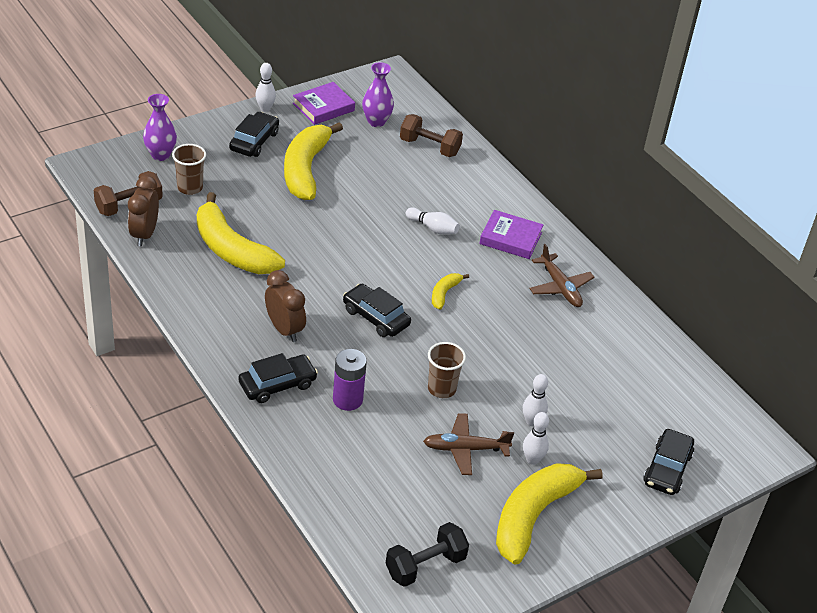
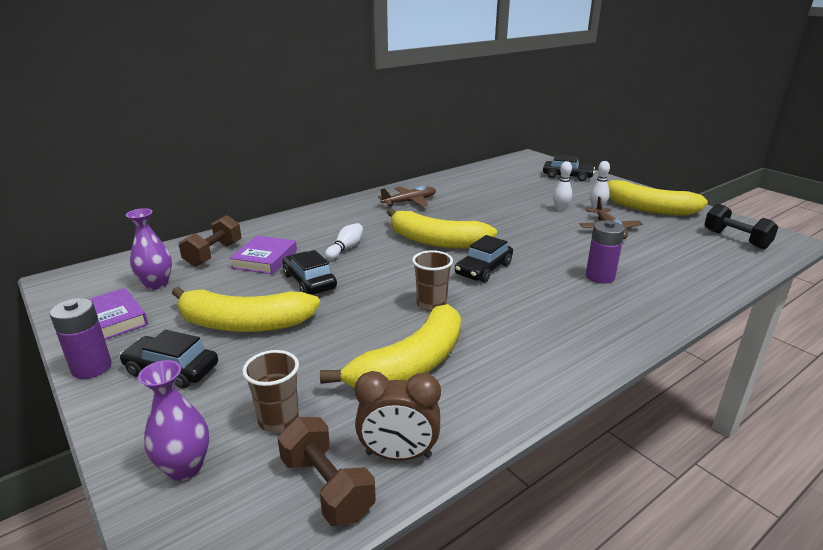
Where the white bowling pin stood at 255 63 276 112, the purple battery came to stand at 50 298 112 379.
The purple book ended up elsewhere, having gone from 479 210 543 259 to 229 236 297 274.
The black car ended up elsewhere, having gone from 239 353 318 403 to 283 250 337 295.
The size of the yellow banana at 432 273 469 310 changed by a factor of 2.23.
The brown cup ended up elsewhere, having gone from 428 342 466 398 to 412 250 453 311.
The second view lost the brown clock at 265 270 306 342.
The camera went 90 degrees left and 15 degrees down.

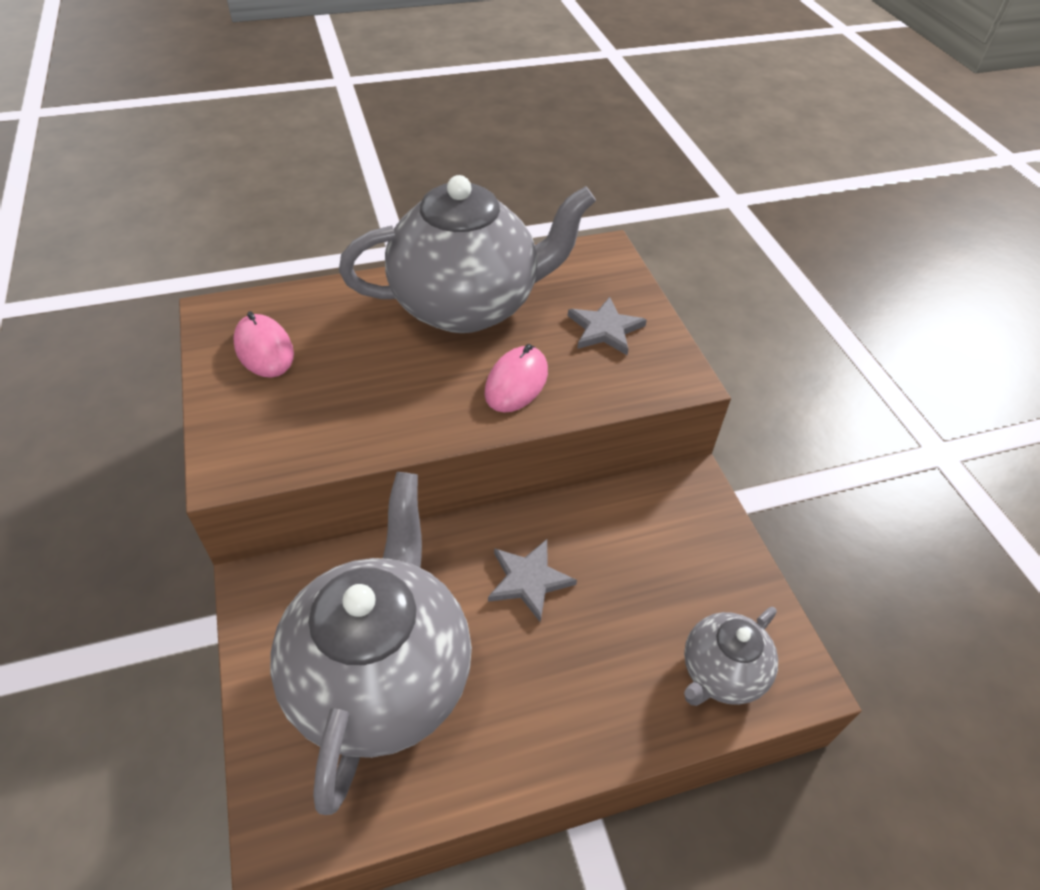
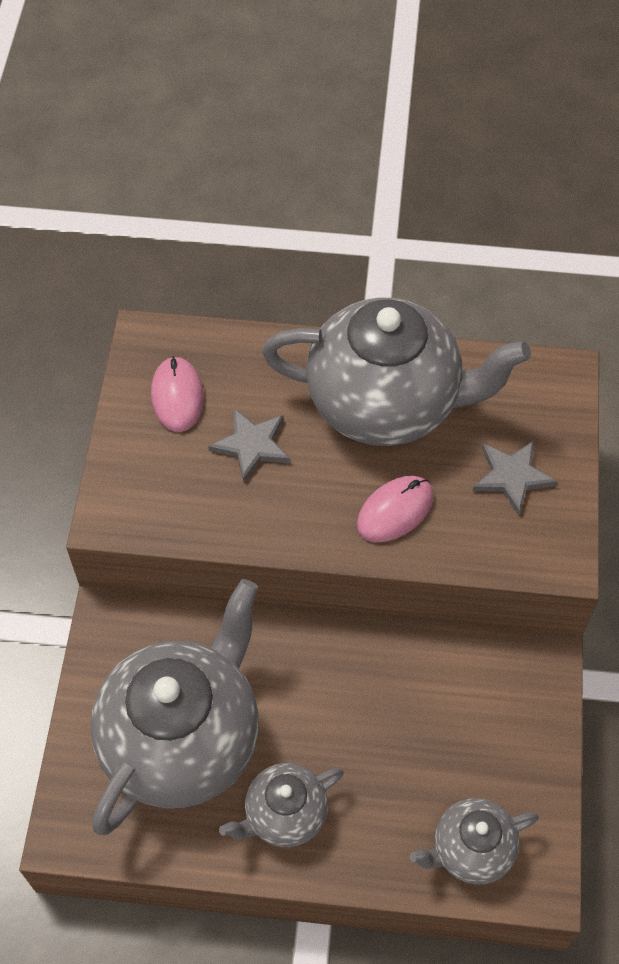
The grey star ended up elsewhere, having gone from 488 539 577 623 to 208 409 290 482.
The second view gained the grey teapot at 219 763 344 847.
The camera went 25 degrees right and 10 degrees up.

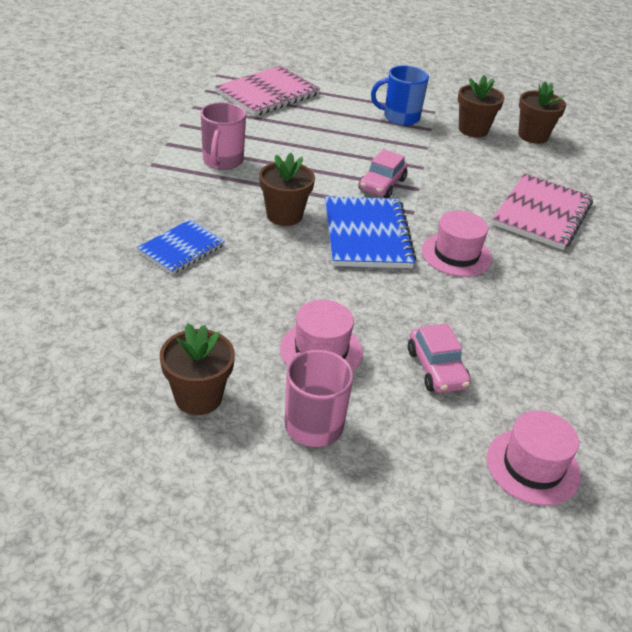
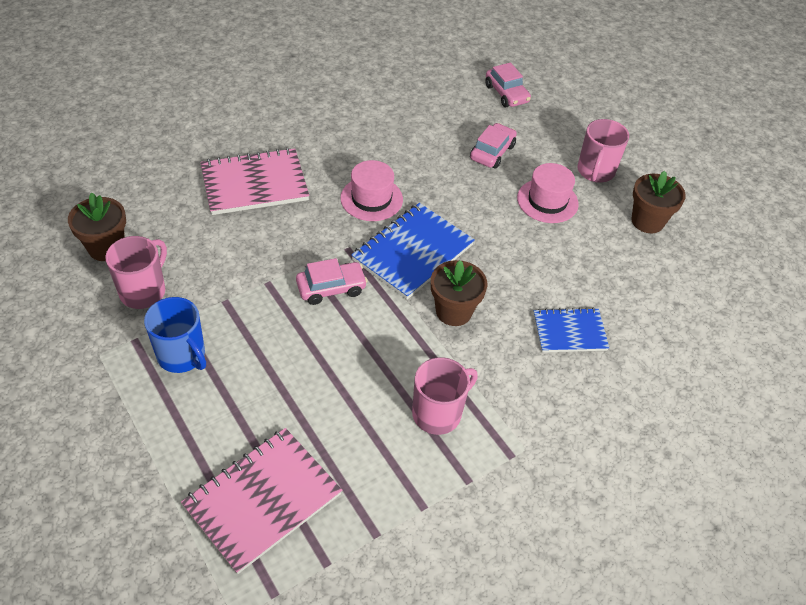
Where the brown flower pot stood at 458 75 505 137, the pink mug came to stand at 105 236 167 309.
The pink notebook at 215 66 320 116 ended up facing another way, 45 degrees counterclockwise from before.
Where the pink hat stood at 487 410 581 506, the pink car came to stand at 485 62 531 107.
The camera went 135 degrees left and 10 degrees up.

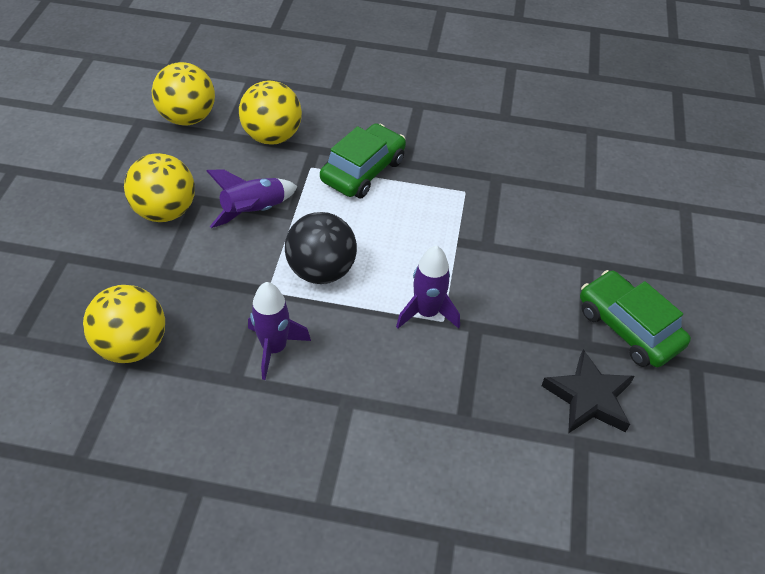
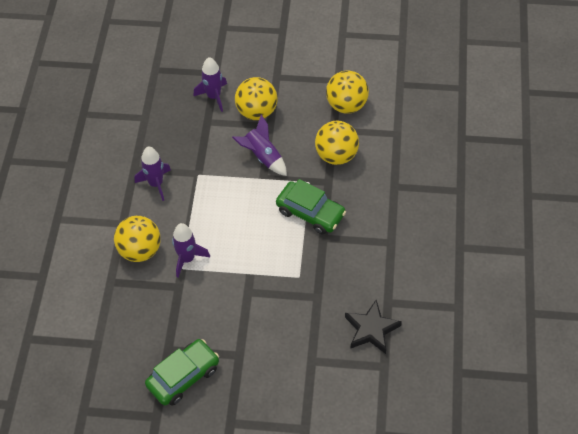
The yellow ball ended up elsewhere, having gone from 83 285 165 363 to 114 216 161 262.
The second view gained the purple rocket at 194 57 227 112.
The black star ended up elsewhere, having gone from 541 349 634 434 to 345 300 402 354.
The second view lost the black ball at 285 212 357 284.
The camera went 90 degrees right and 5 degrees up.

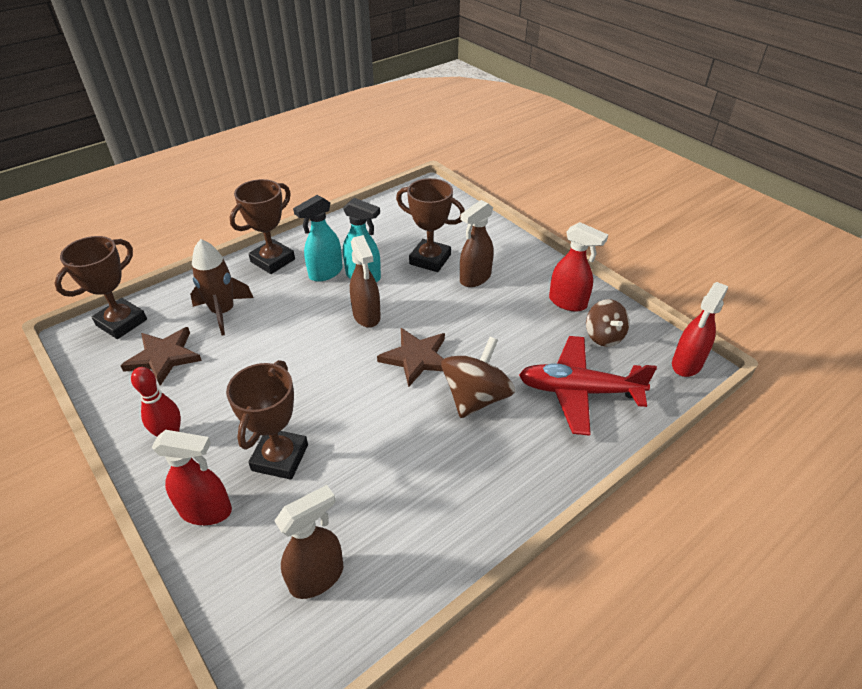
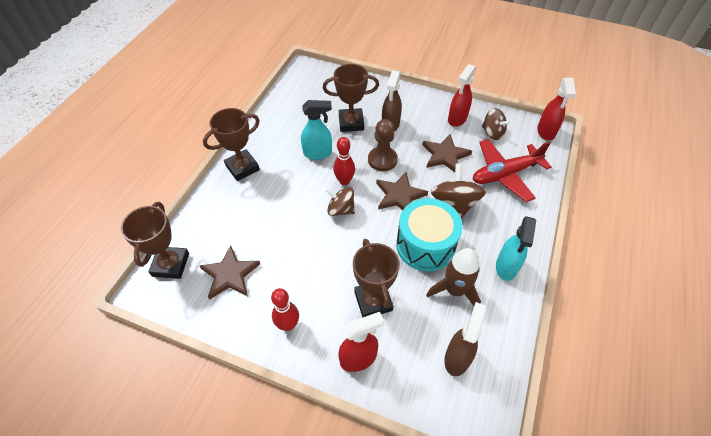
The brown trophy at 230 179 295 274 ended up facing another way, 45 degrees clockwise from before.
The second view gained the brown spinning top at 326 187 355 216.
Where the brown spray bottle stood at 350 235 381 328, the red bowling pin came to stand at 333 137 355 185.
The second view gained the brown pawn at 368 119 398 171.
The second view gained the turquoise drum at 396 198 463 271.
The second view gained the brown star at 422 134 472 172.
The brown rocket ended up elsewhere, having gone from 190 239 254 335 to 426 248 481 306.
The red spray bottle at 549 222 608 311 ended up facing another way, 120 degrees clockwise from before.
The turquoise spray bottle ended up elsewhere, having gone from 293 195 343 282 to 496 216 536 281.
The camera went 30 degrees left and 10 degrees up.

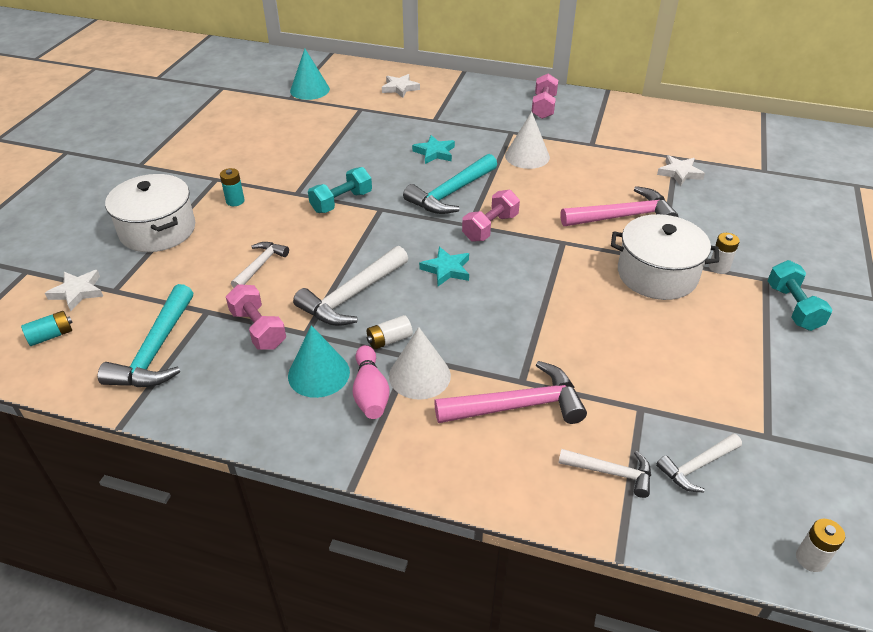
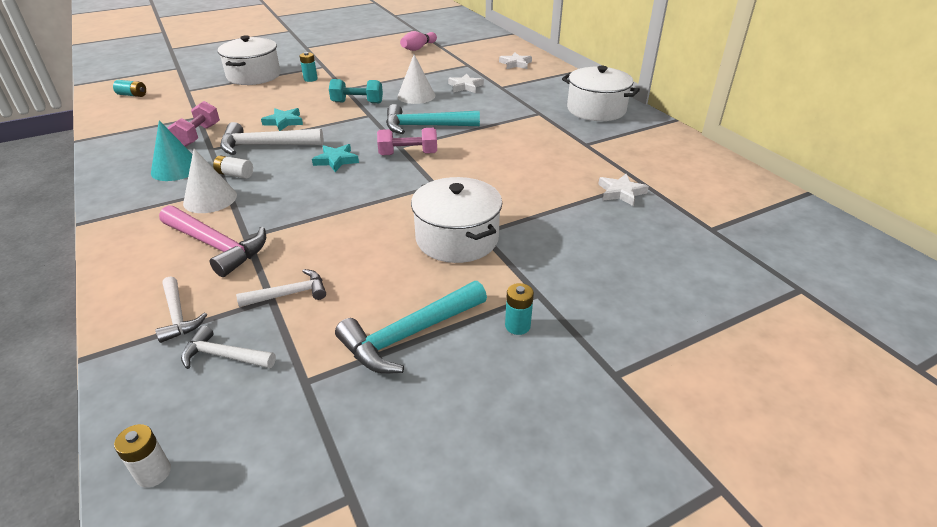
The white hammer ended up elsewhere, having gone from 231 242 289 288 to 236 269 326 307.
The turquoise star ended up elsewhere, having gone from 412 135 455 164 to 261 108 303 131.
The turquoise hammer ended up elsewhere, having gone from 98 284 193 387 to 335 281 487 374.
The white cone ended up elsewhere, having gone from 505 112 550 169 to 398 55 435 104.
The pink bowling pin ended up elsewhere, having gone from 353 345 390 419 to 400 31 437 51.
The white star ended up elsewhere, having gone from 45 270 104 311 to 448 74 484 93.
Where the turquoise dumbbell stood at 768 260 833 331, the turquoise battery came to stand at 505 283 534 335.
Where the pink dumbbell stood at 532 73 558 119, the white pot came to stand at 562 66 640 121.
The second view lost the turquoise cone at 290 49 330 100.
The second view lost the pink hammer at 560 186 678 226.
The second view lost the white battery at 709 233 740 274.
The camera went 45 degrees right and 5 degrees down.

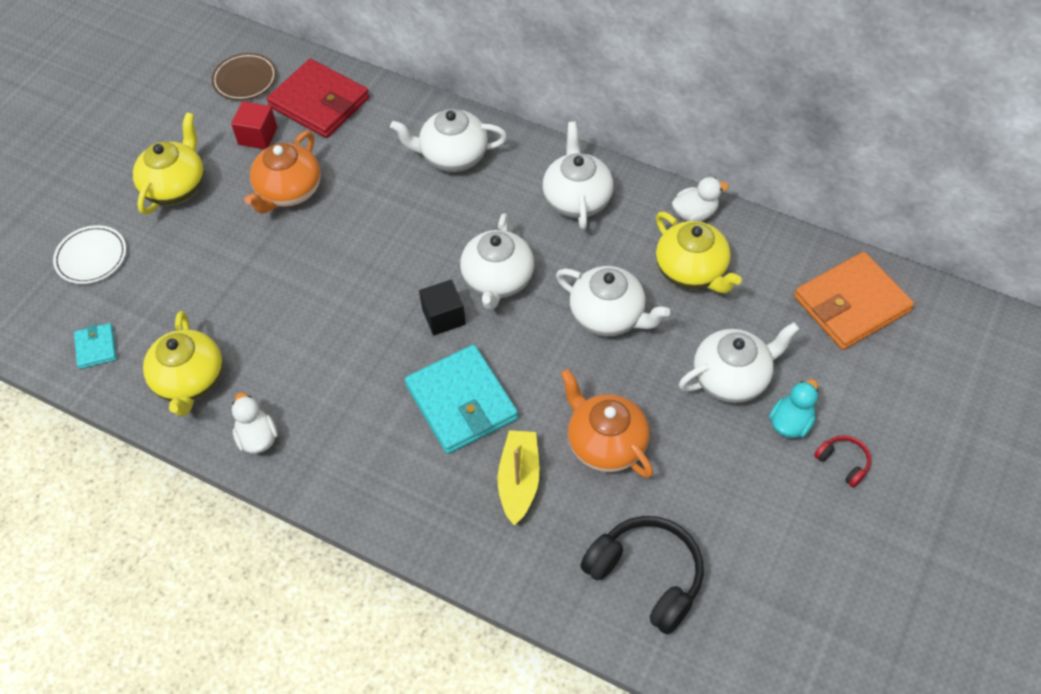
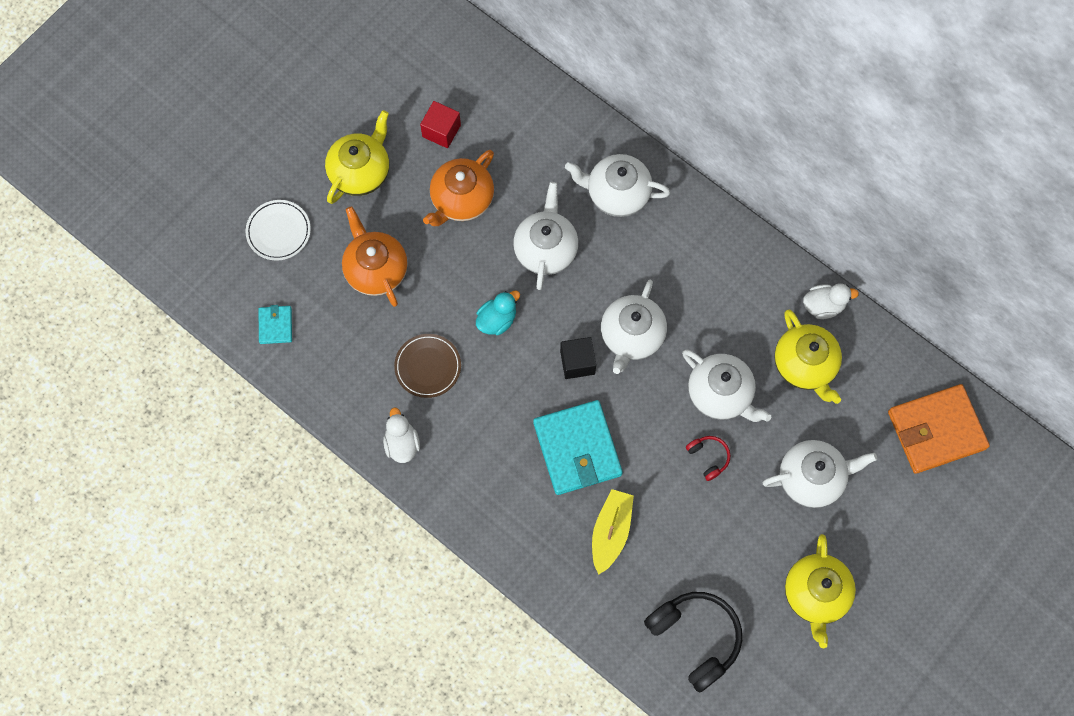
The orange teapot ended up elsewhere, having gone from 560 369 653 478 to 342 206 408 307.
The brown plate ended up elsewhere, having gone from 211 53 277 101 to 394 334 461 398.
The turquoise duck ended up elsewhere, having gone from 769 379 818 438 to 476 290 520 335.
The white teapot ended up elsewhere, having gone from 543 122 614 230 to 513 182 578 290.
The red headphones ended up elsewhere, having gone from 814 435 871 487 to 686 436 730 481.
The yellow teapot ended up elsewhere, having gone from 143 311 223 416 to 785 534 856 648.
The second view lost the red wallet at 267 59 369 138.
The camera went 10 degrees right and 15 degrees up.

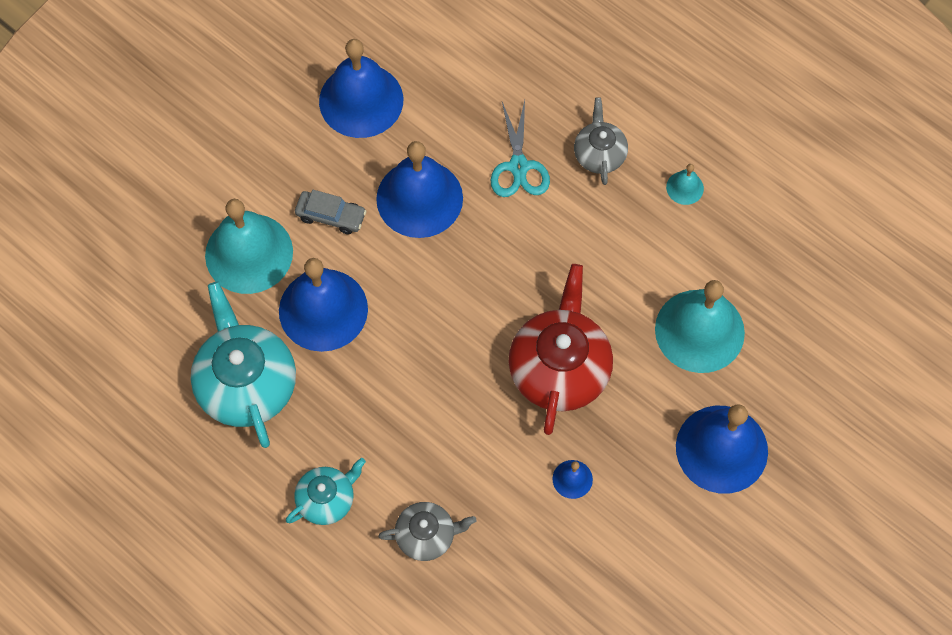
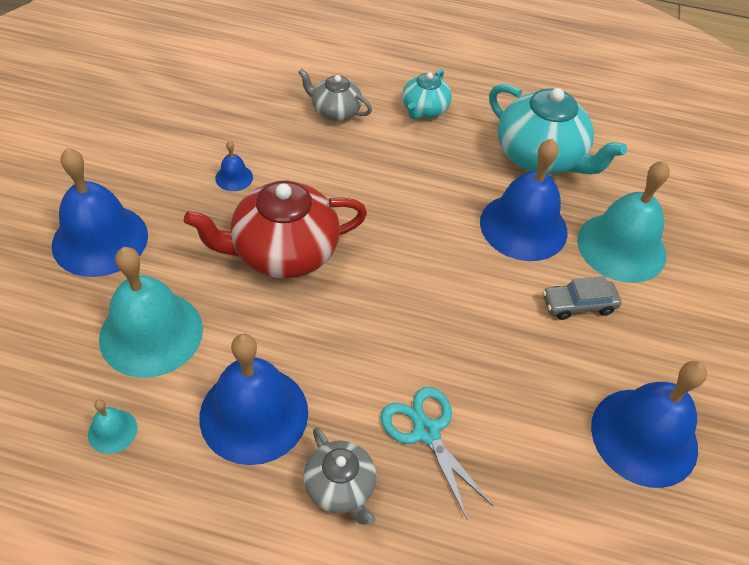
The turquoise bell ended up elsewhere, having gone from 666 164 704 205 to 88 400 137 454.
The red teapot at 509 264 613 435 ended up facing another way, 90 degrees clockwise from before.
The blue bell ended up elsewhere, having gone from 376 141 463 238 to 199 334 308 465.
The grey teapot at 378 502 477 561 ended up facing another way, 60 degrees clockwise from before.
The camera went 150 degrees right and 15 degrees down.

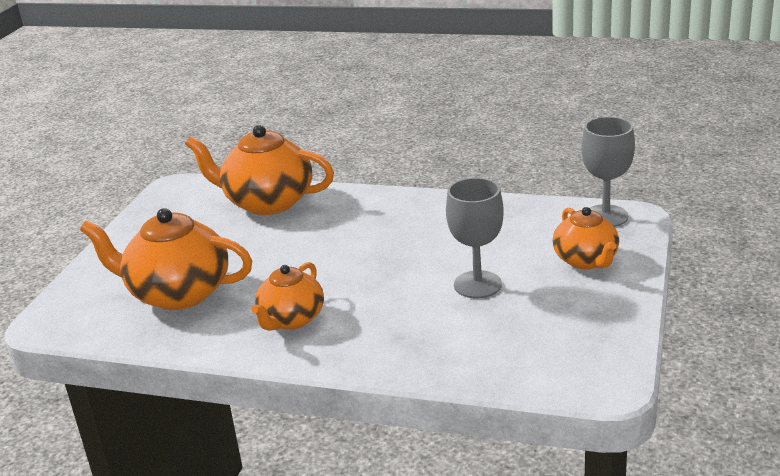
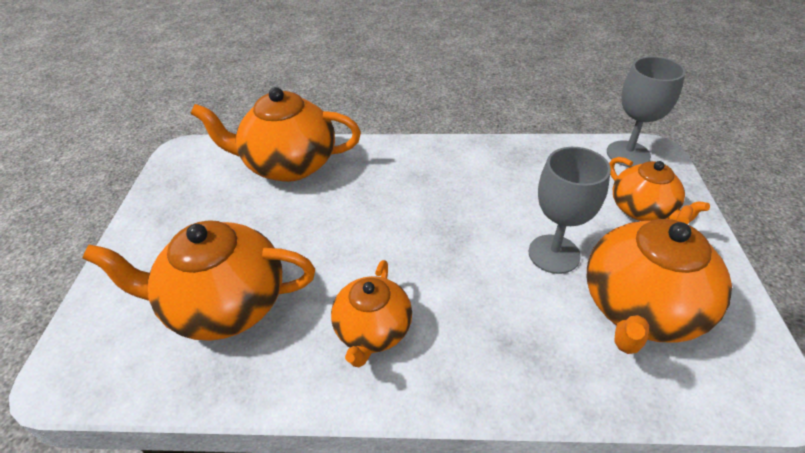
The second view gained the orange teapot at 587 205 732 354.
The camera went 15 degrees left and 15 degrees up.

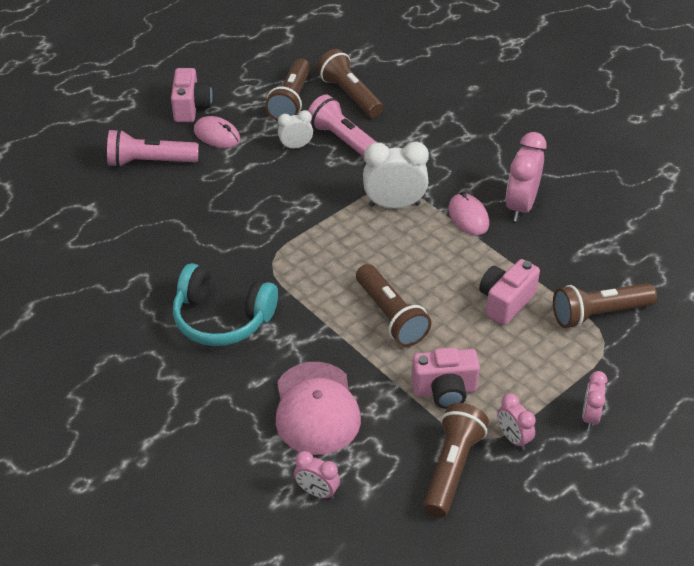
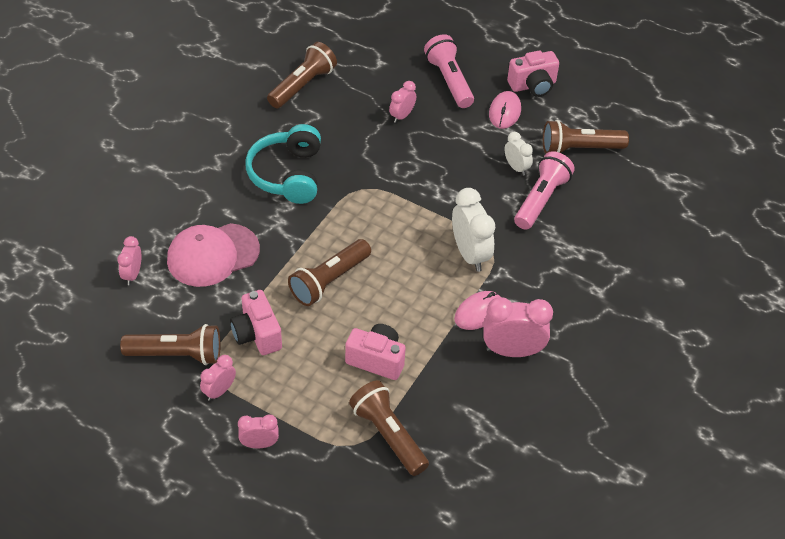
The brown flashlight ended up elsewhere, having gone from 317 49 383 118 to 267 42 337 108.
The second view gained the pink clock at 389 81 416 123.
The camera went 70 degrees right and 5 degrees up.

